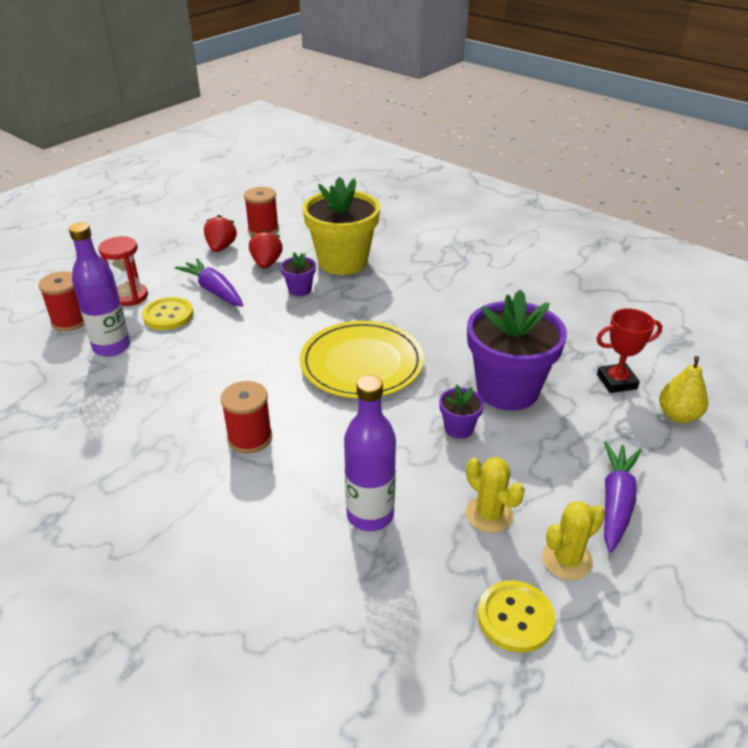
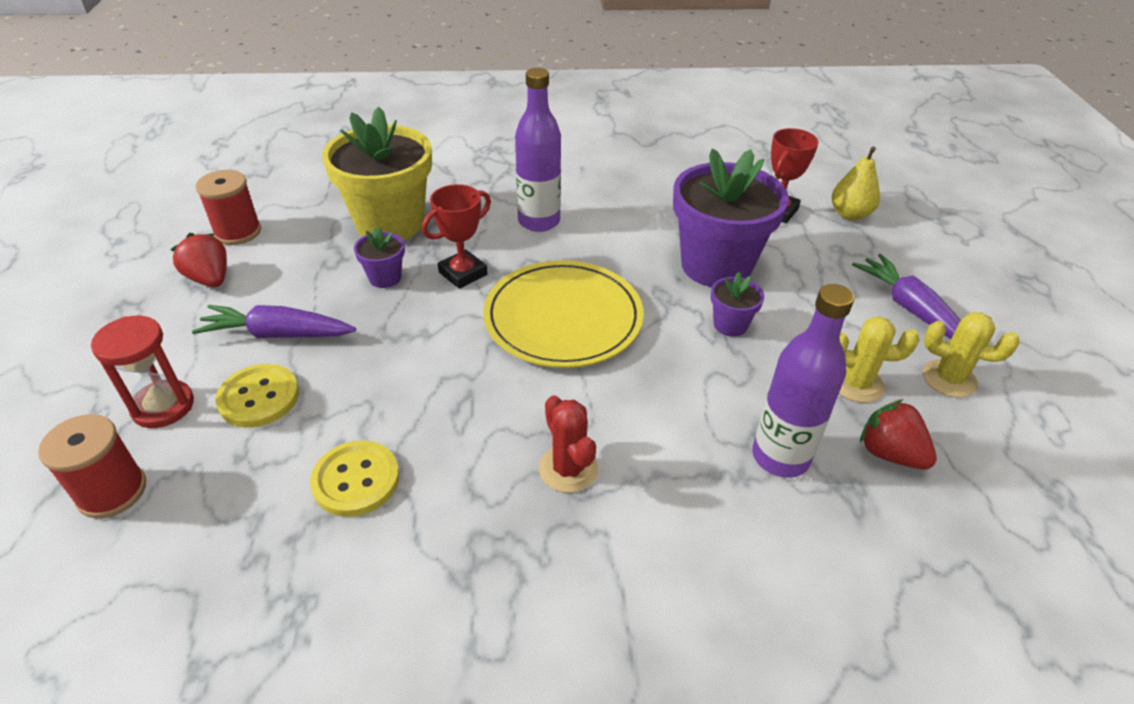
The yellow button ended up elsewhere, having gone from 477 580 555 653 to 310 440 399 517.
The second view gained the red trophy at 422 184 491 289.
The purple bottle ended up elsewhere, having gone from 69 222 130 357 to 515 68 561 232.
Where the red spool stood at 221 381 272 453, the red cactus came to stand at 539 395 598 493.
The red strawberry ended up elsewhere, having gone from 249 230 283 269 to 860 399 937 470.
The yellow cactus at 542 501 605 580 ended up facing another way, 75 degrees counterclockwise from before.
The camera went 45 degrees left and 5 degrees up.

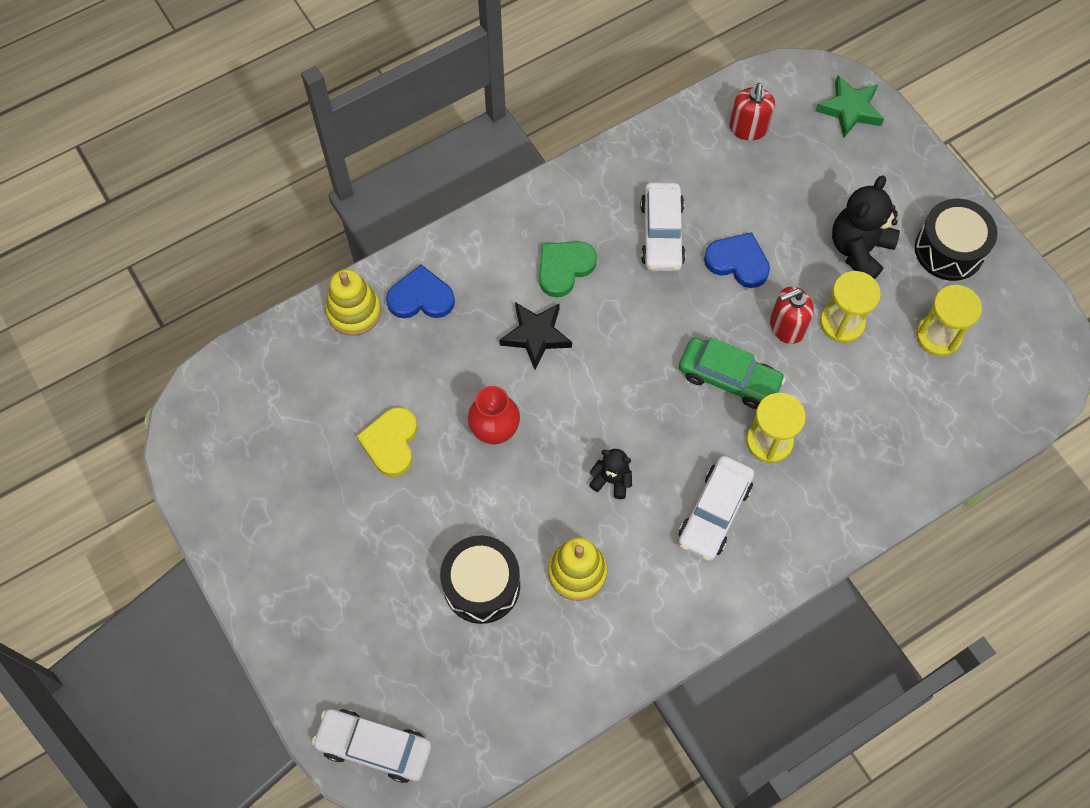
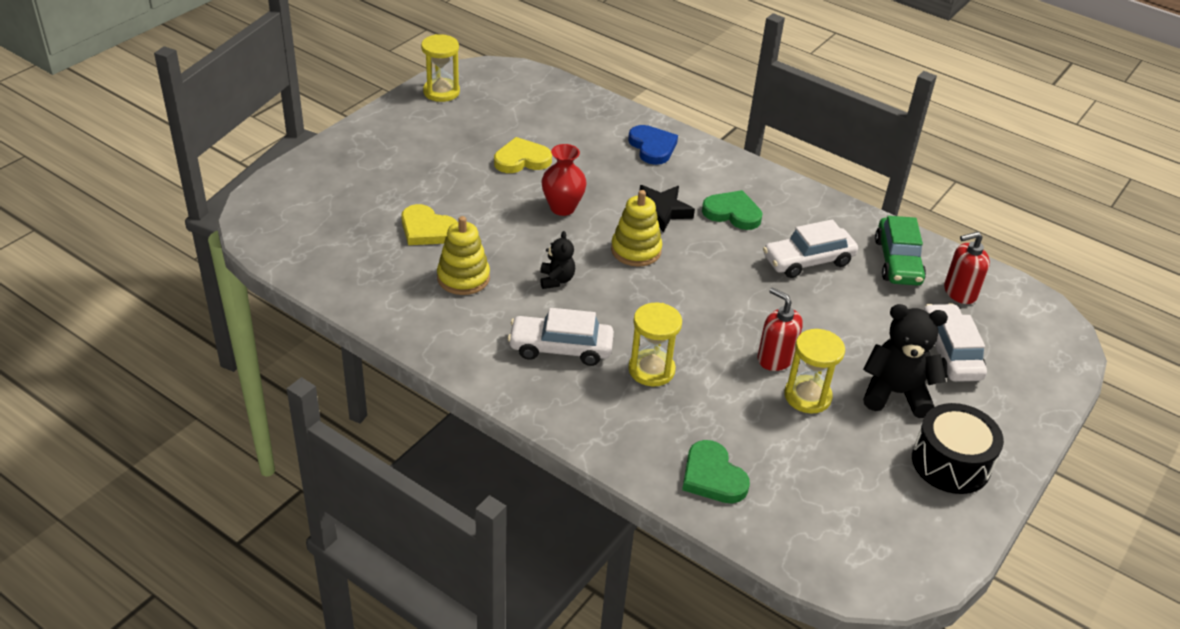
Where the black drum stood at 440 536 520 624, the yellow heart came to stand at 401 204 457 245.
The yellow hourglass ended up elsewhere, having gone from 916 285 982 356 to 421 34 460 102.
The yellow stacking toy ended up elsewhere, having gone from 326 269 381 336 to 611 190 662 267.
The second view gained the green heart at 682 440 750 503.
The green car ended up elsewhere, having gone from 679 337 786 409 to 875 216 926 286.
The white car ended up elsewhere, having gone from 312 709 432 783 to 923 303 987 382.
The second view lost the blue heart at 704 232 770 288.
The second view lost the green star at 815 75 884 138.
The camera went 65 degrees right and 25 degrees down.

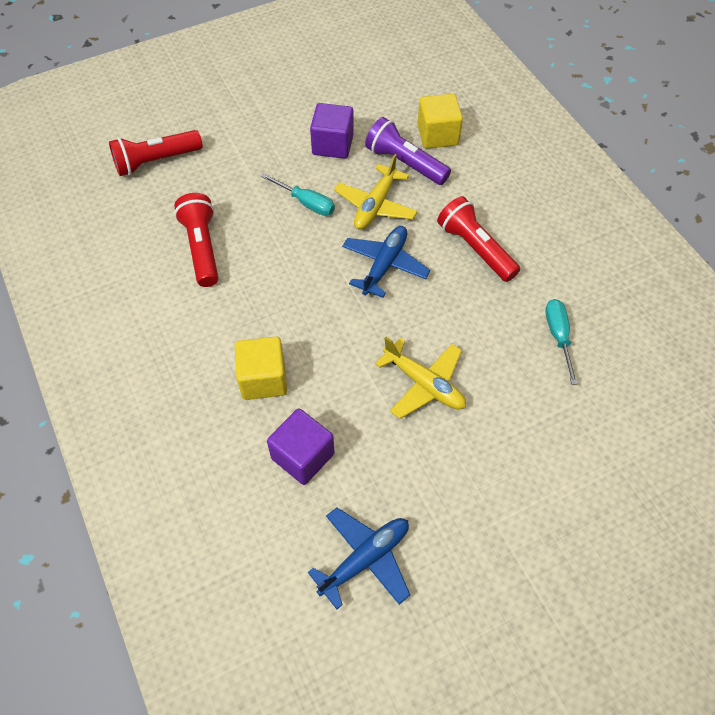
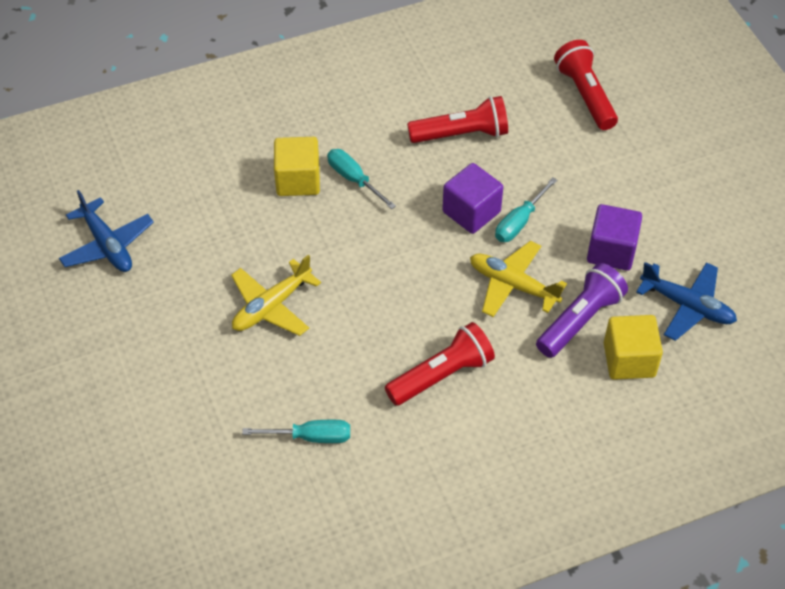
The second view gained the turquoise screwdriver at 327 149 396 209.
The purple cube ended up elsewhere, having gone from 267 408 335 485 to 442 163 503 234.
The blue plane ended up elsewhere, having gone from 342 226 430 298 to 636 262 737 341.
The camera went 95 degrees right and 5 degrees down.

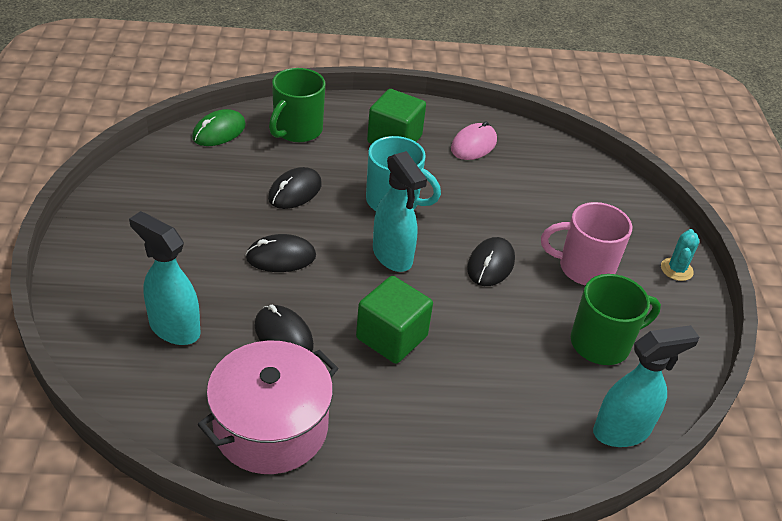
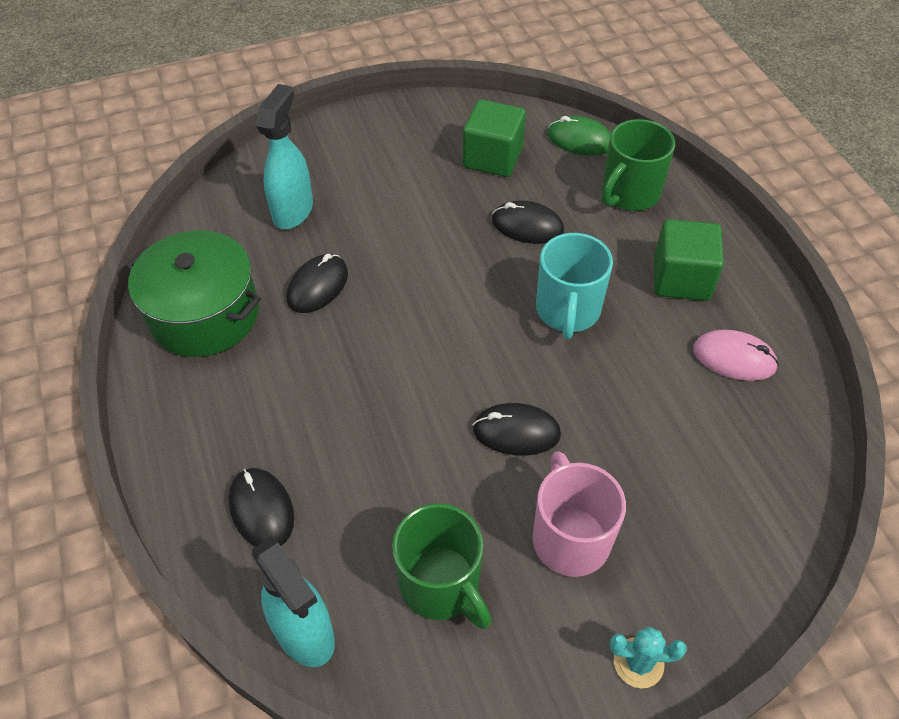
What was the pink pot at 198 341 339 474 turned into the green pot at 126 230 261 357.
The black mouse ended up elsewhere, having gone from 245 234 316 272 to 229 468 294 546.
The green cube ended up elsewhere, having gone from 356 276 433 364 to 463 99 526 177.
The green mug at 269 68 325 142 ended up facing another way, 60 degrees counterclockwise from before.
The second view lost the turquoise spray bottle at 373 151 427 272.
The camera went 75 degrees right and 10 degrees up.

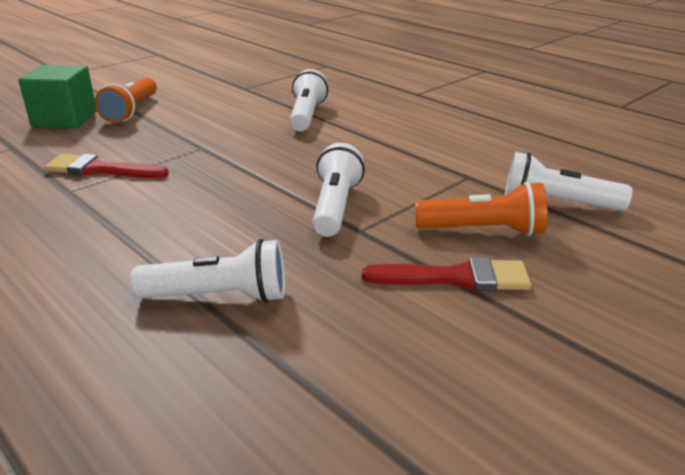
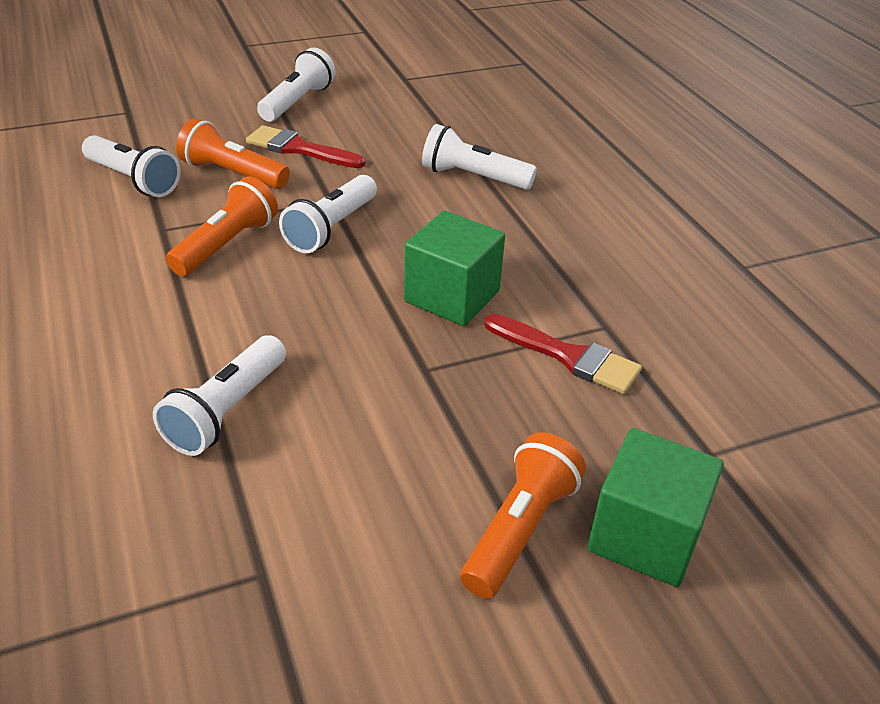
The second view gained the orange flashlight at 166 177 278 276.
The second view gained the white flashlight at 257 47 336 122.
The second view gained the green cube at 404 211 505 326.
The camera went 160 degrees left and 10 degrees up.

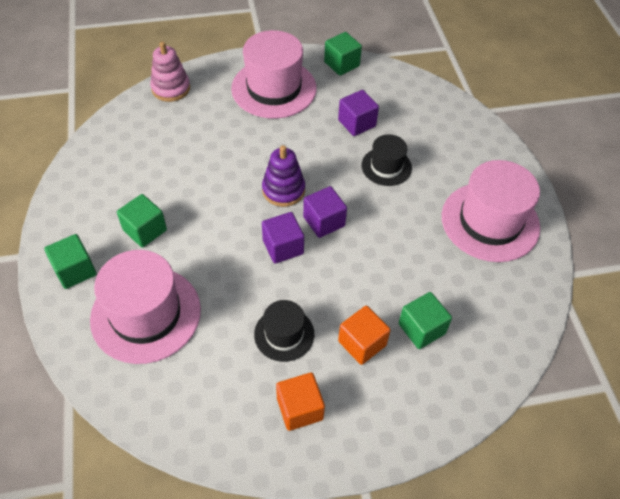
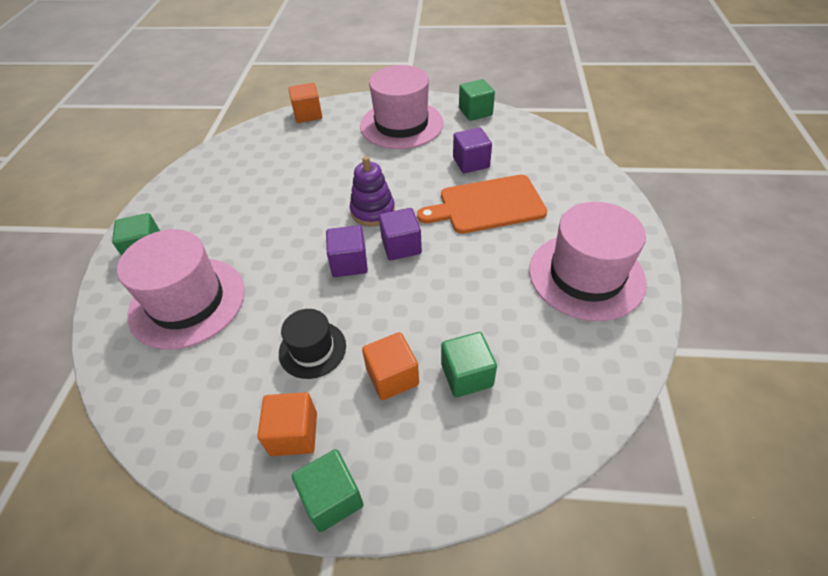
Where the pink stacking toy stood at 150 42 190 102, the orange cube came to stand at 289 83 322 123.
The green cube ended up elsewhere, having gone from 117 194 167 248 to 292 449 364 532.
Where the black hat stood at 361 134 412 186, the orange cutting board came to stand at 417 175 547 234.
The camera went 20 degrees right and 5 degrees down.

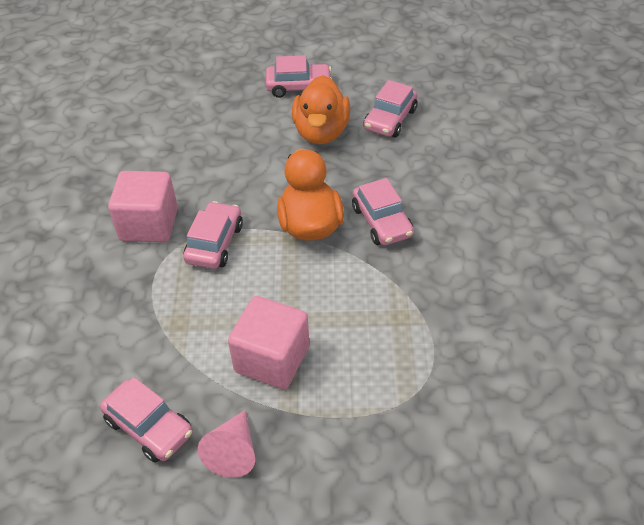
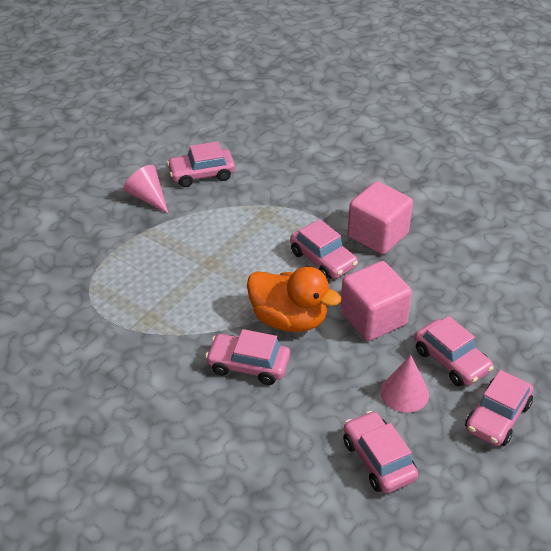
The pink cube ended up elsewhere, having gone from 228 296 309 389 to 340 261 412 341.
Where the orange duck stood at 292 75 350 144, the pink cone came to stand at 381 355 429 413.
The second view gained the pink car at 415 316 494 386.
The camera went 125 degrees right and 5 degrees down.

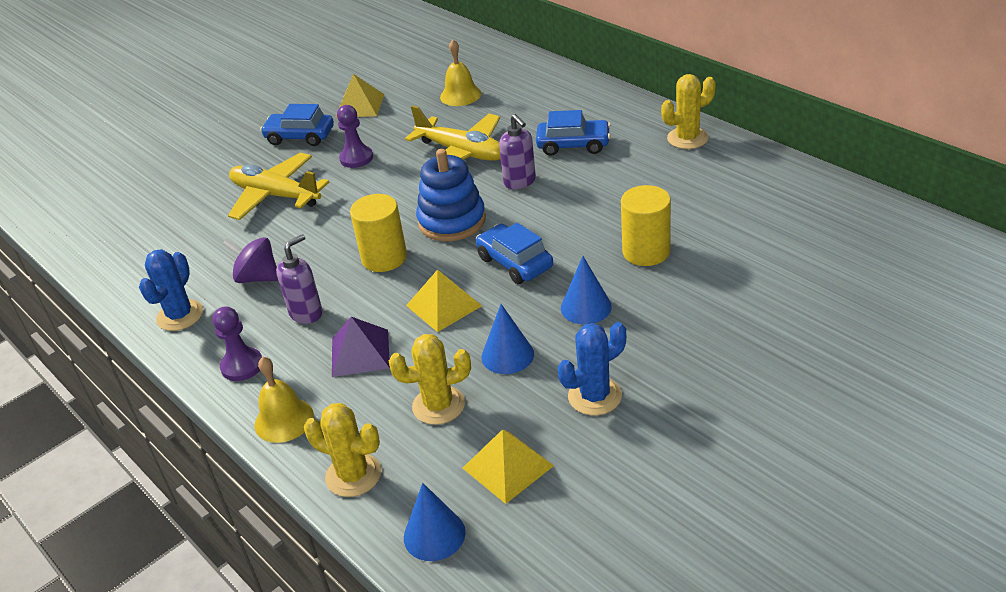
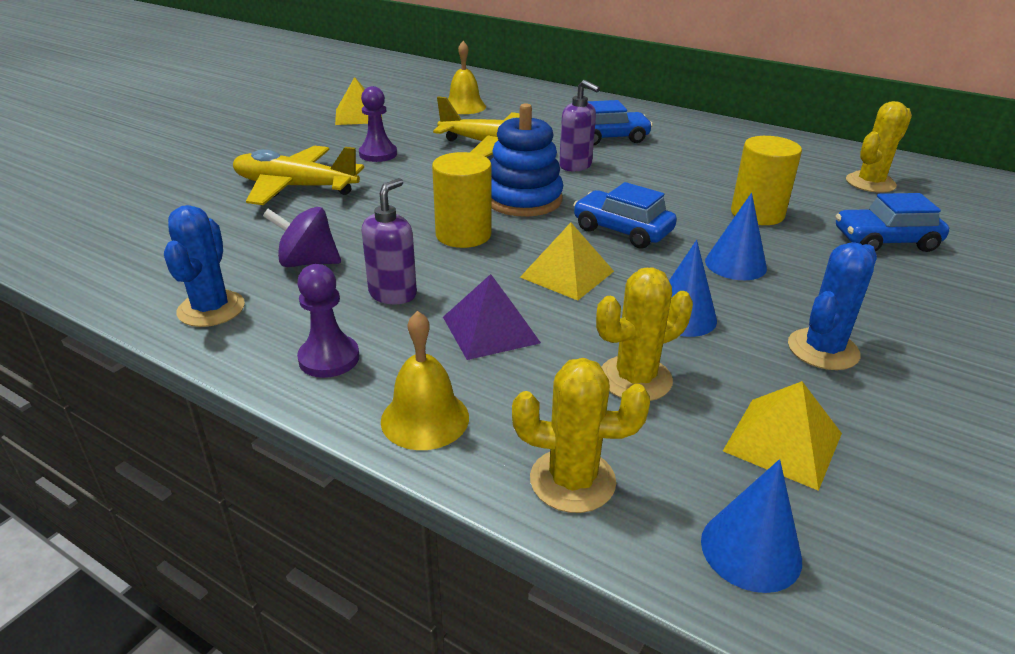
The blue car ended up elsewhere, having gone from 260 104 334 146 to 836 193 949 252.
The yellow cactus ended up elsewhere, having gone from 661 74 716 149 to 846 101 912 193.
The camera went 20 degrees left and 5 degrees down.

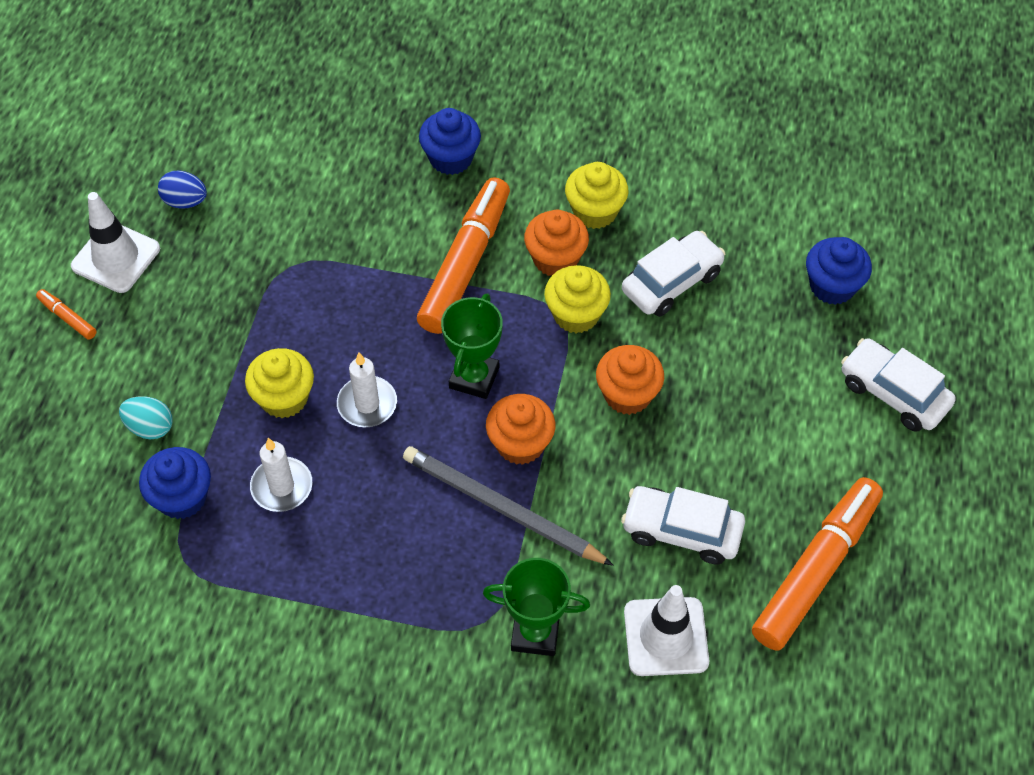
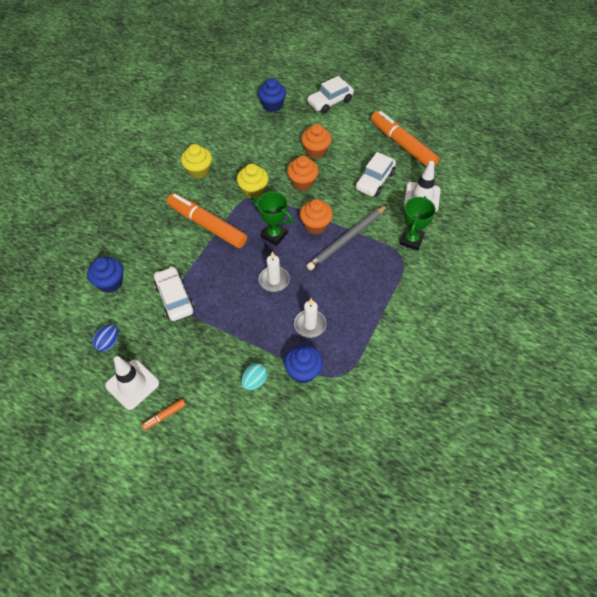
The blue cupcake ended up elsewhere, having gone from 419 108 481 175 to 87 257 123 293.
The white car ended up elsewhere, having gone from 622 231 725 317 to 154 266 195 321.
The orange cupcake ended up elsewhere, having gone from 524 210 589 276 to 301 124 332 159.
The second view lost the yellow cupcake at 245 348 314 418.
The camera went 75 degrees left and 0 degrees up.

